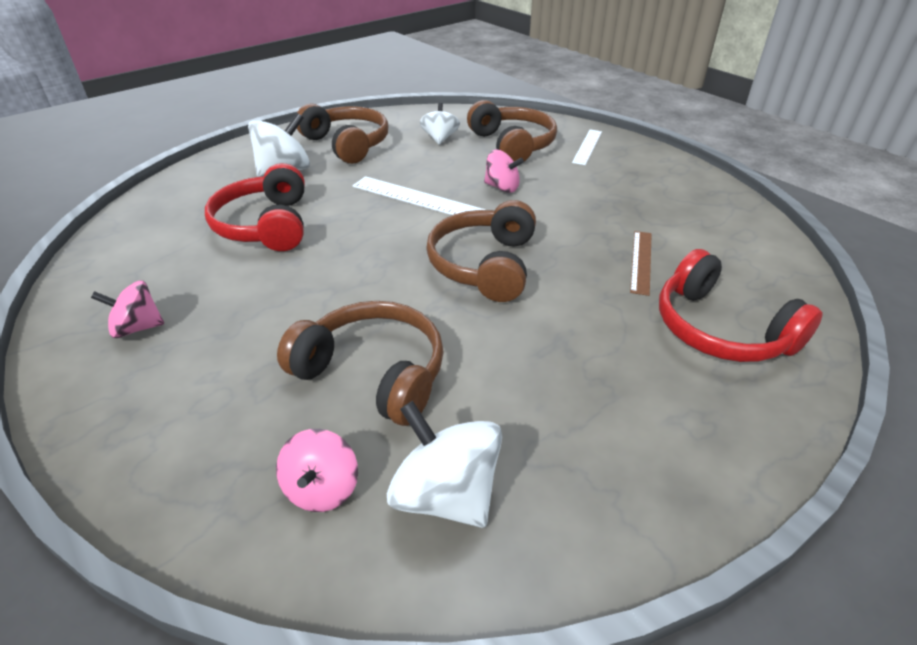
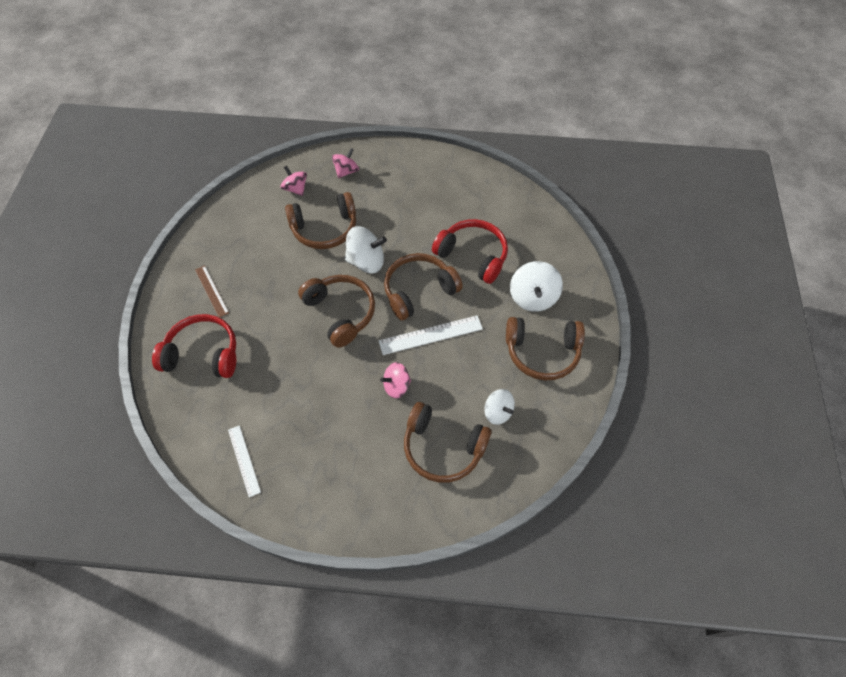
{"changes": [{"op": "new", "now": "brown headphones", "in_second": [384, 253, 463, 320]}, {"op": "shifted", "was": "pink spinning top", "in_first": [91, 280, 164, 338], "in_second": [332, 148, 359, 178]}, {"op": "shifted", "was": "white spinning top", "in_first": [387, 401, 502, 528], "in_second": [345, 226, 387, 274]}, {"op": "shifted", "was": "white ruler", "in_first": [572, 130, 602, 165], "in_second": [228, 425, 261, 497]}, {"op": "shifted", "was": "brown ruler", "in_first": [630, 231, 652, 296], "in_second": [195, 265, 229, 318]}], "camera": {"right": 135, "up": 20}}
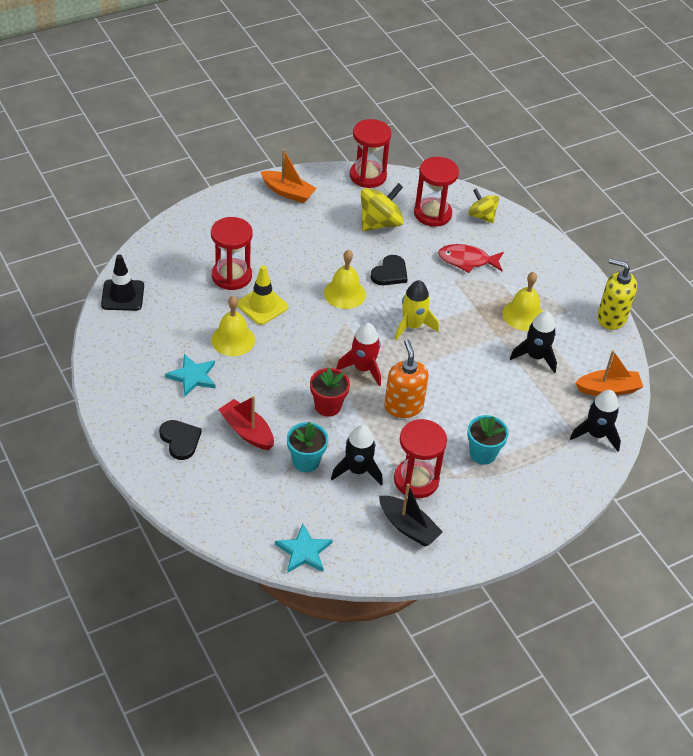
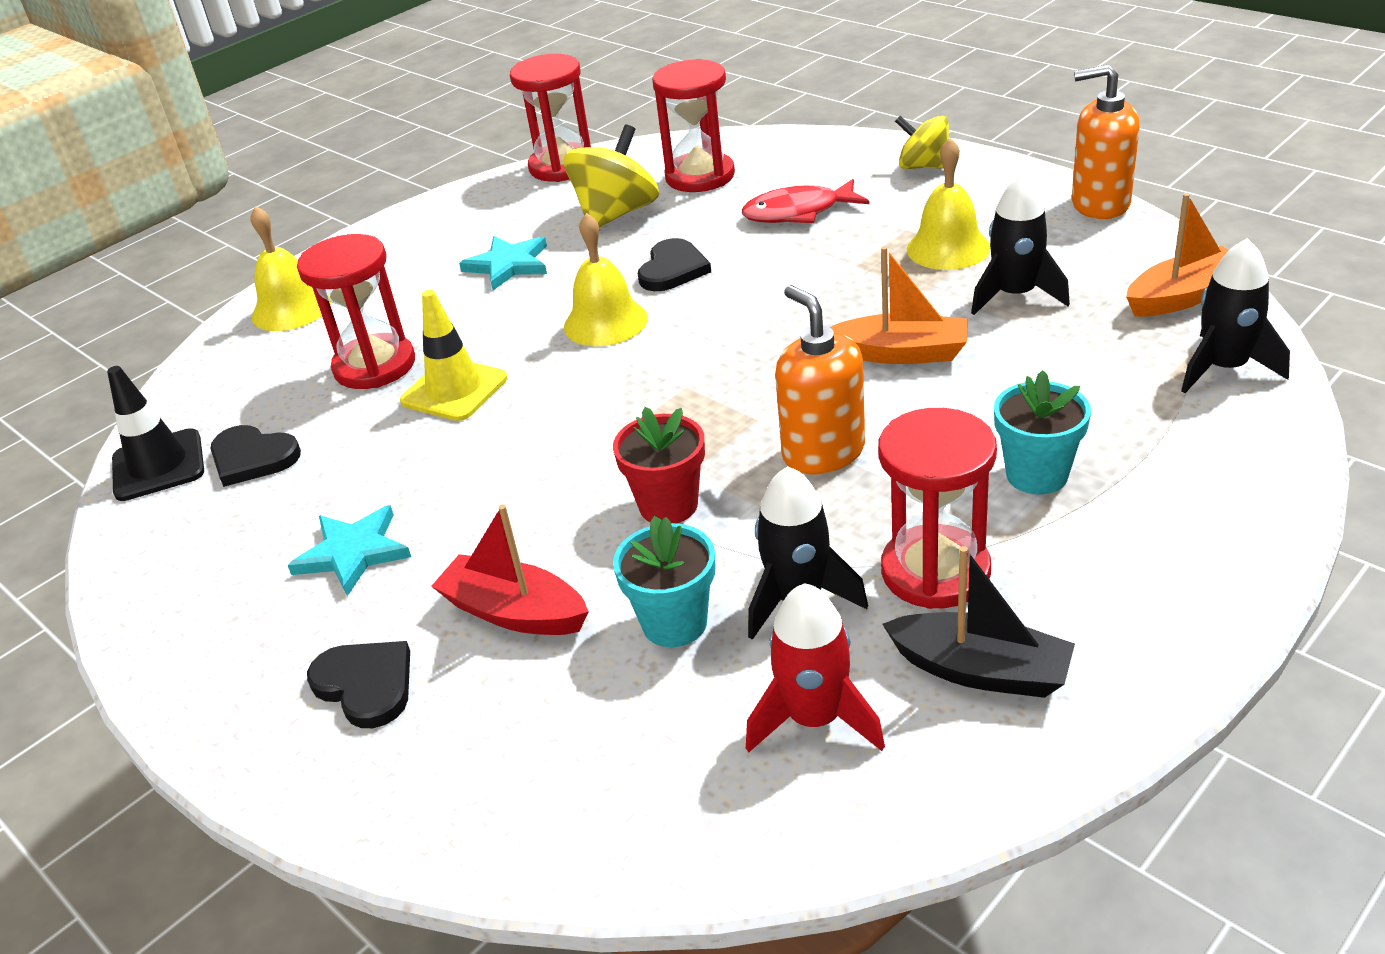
{"changes": [{"op": "gone", "was": "yellow rocket", "in_first": [395, 280, 439, 340]}, {"op": "new", "now": "black heart", "in_second": [210, 425, 301, 487]}, {"op": "shifted", "was": "yellow bell", "in_first": [211, 296, 255, 356], "in_second": [250, 206, 331, 331]}, {"op": "shifted", "was": "orange boat", "in_first": [261, 149, 317, 203], "in_second": [830, 246, 968, 364]}, {"op": "shifted", "was": "turquoise star", "in_first": [275, 524, 333, 573], "in_second": [459, 236, 547, 290]}, {"op": "shifted", "was": "red rocket", "in_first": [336, 323, 381, 386], "in_second": [746, 583, 885, 753]}, {"op": "shifted", "was": "yellow spinning top", "in_first": [468, 188, 499, 223], "in_second": [895, 115, 949, 169]}, {"op": "repainted", "was": "yellow soap dispenser", "now": "orange soap dispenser", "in_first": [597, 258, 637, 330], "in_second": [1072, 64, 1140, 219]}], "camera": {"right": -10, "up": -10}}
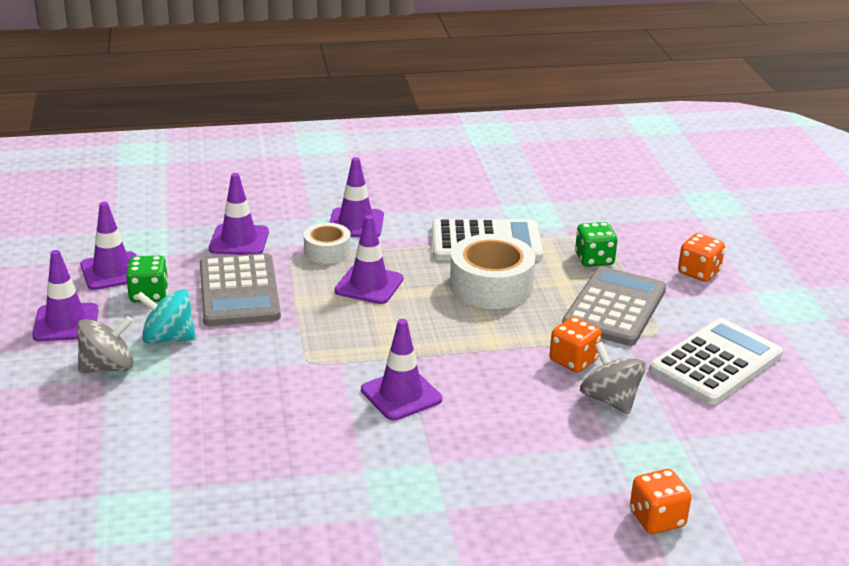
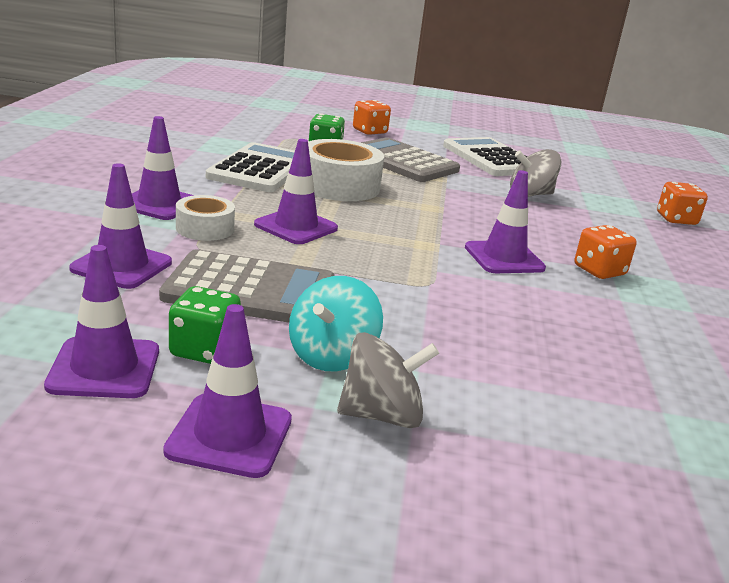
{"changes": [{"op": "shifted", "was": "orange dice", "in_first": [550, 317, 602, 372], "in_second": [575, 225, 637, 279]}, {"op": "rotated", "was": "grey spinning top", "in_first": [77, 316, 133, 373], "in_second": [337, 332, 439, 428], "clockwise": 90}], "camera": {"right": -75, "up": -5}}
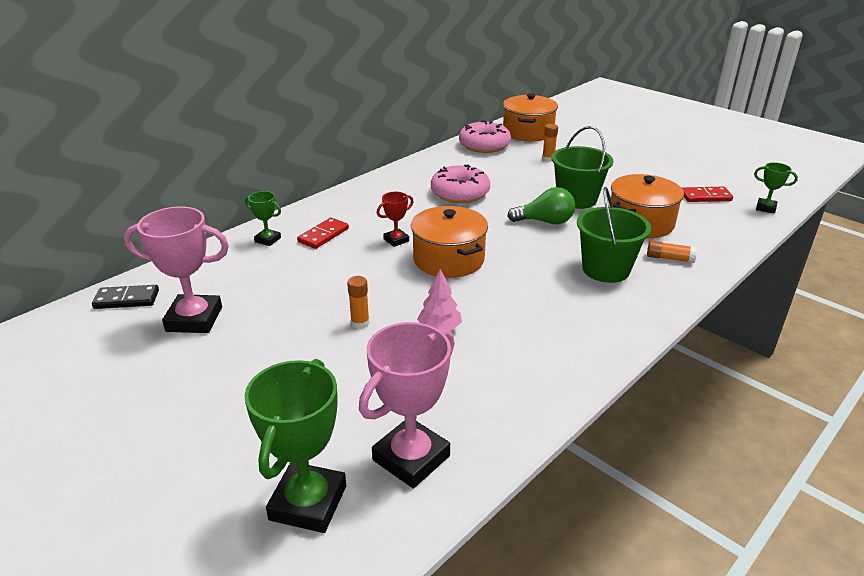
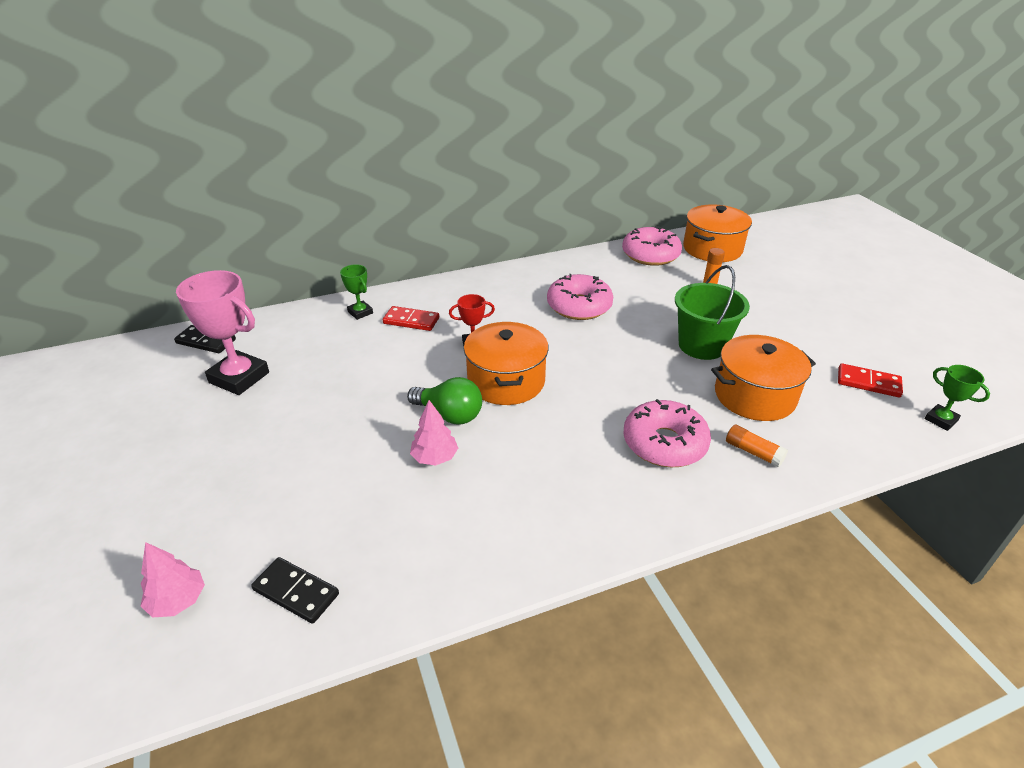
{"changes": [{"op": "gone", "was": "orange glue stick", "in_first": [347, 276, 369, 329]}, {"op": "shifted", "was": "green light bulb", "in_first": [507, 187, 575, 224], "in_second": [407, 377, 482, 425]}, {"op": "swapped", "was": "green trophy", "now": "pink tree", "in_first": [244, 359, 346, 533], "in_second": [141, 542, 205, 618]}, {"op": "swapped", "was": "pink trophy", "now": "black domino", "in_first": [359, 322, 455, 489], "in_second": [251, 557, 339, 624]}, {"op": "swapped", "was": "green bucket", "now": "pink donut", "in_first": [577, 187, 651, 283], "in_second": [623, 399, 711, 467]}, {"op": "rotated", "was": "red domino", "in_first": [297, 218, 349, 249], "in_second": [383, 306, 439, 331], "clockwise": 45}], "camera": {"right": 25, "up": 5}}
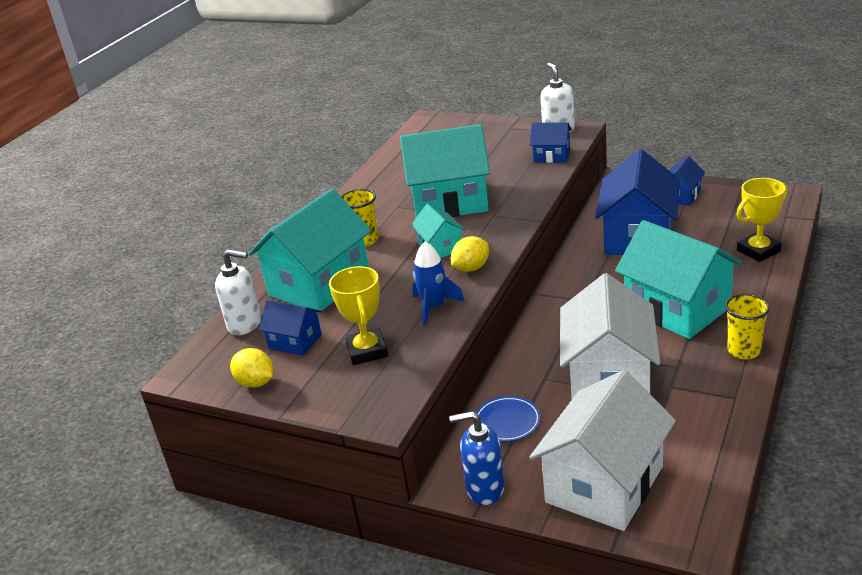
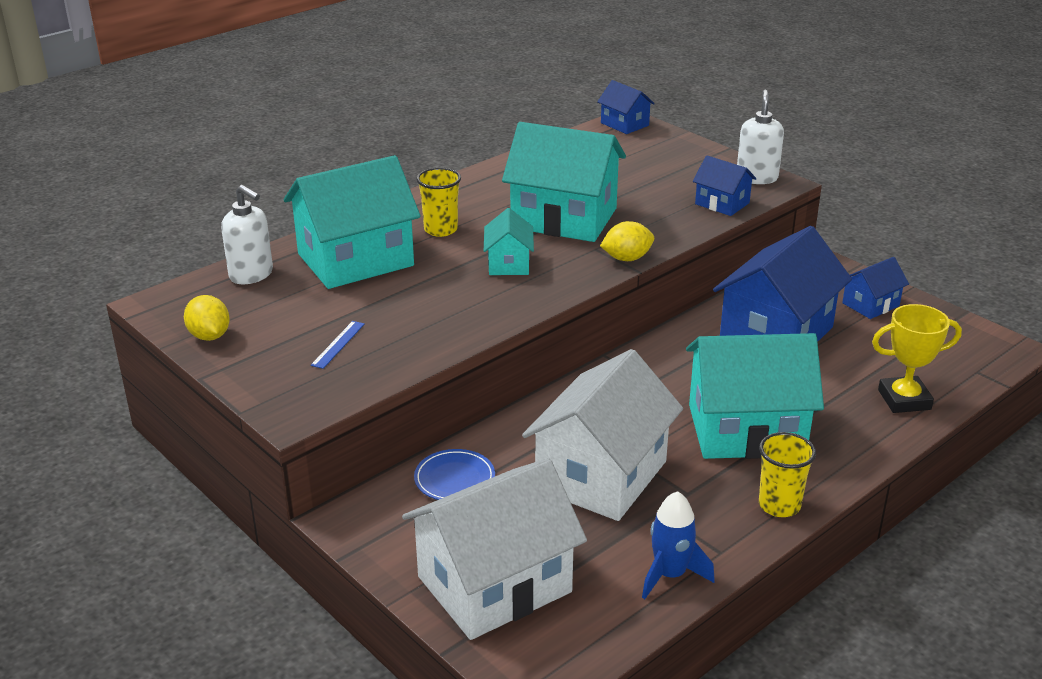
{"changes": [{"op": "gone", "was": "blue soap dispenser", "in_first": [449, 411, 505, 505]}, {"op": "shifted", "was": "blue house", "in_first": [258, 300, 322, 356], "in_second": [597, 80, 655, 134]}, {"op": "shifted", "was": "blue rocket", "in_first": [413, 242, 465, 326], "in_second": [642, 491, 715, 599]}, {"op": "shifted", "was": "yellow lemon", "in_first": [451, 236, 489, 272], "in_second": [600, 221, 654, 261]}, {"op": "swapped", "was": "yellow trophy", "now": "blue ruler", "in_first": [329, 266, 388, 365], "in_second": [311, 321, 365, 369]}, {"op": "rotated", "was": "turquoise house", "in_first": [615, 220, 743, 339], "in_second": [686, 333, 824, 459], "clockwise": -75}], "camera": {"right": 20, "up": 0}}
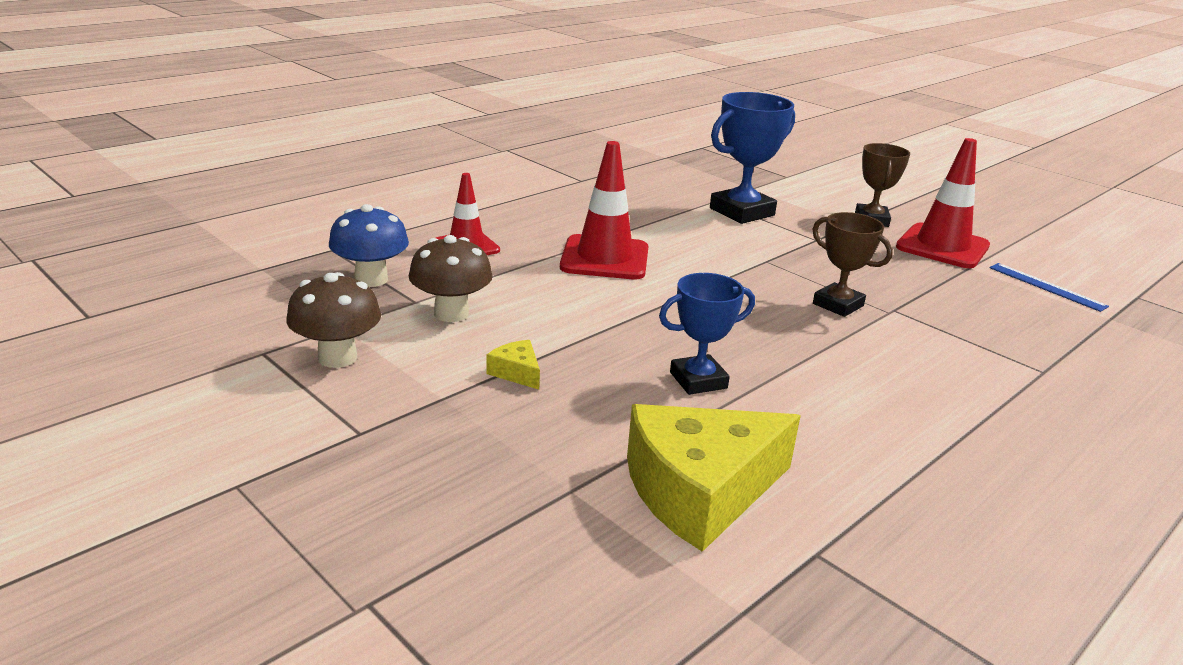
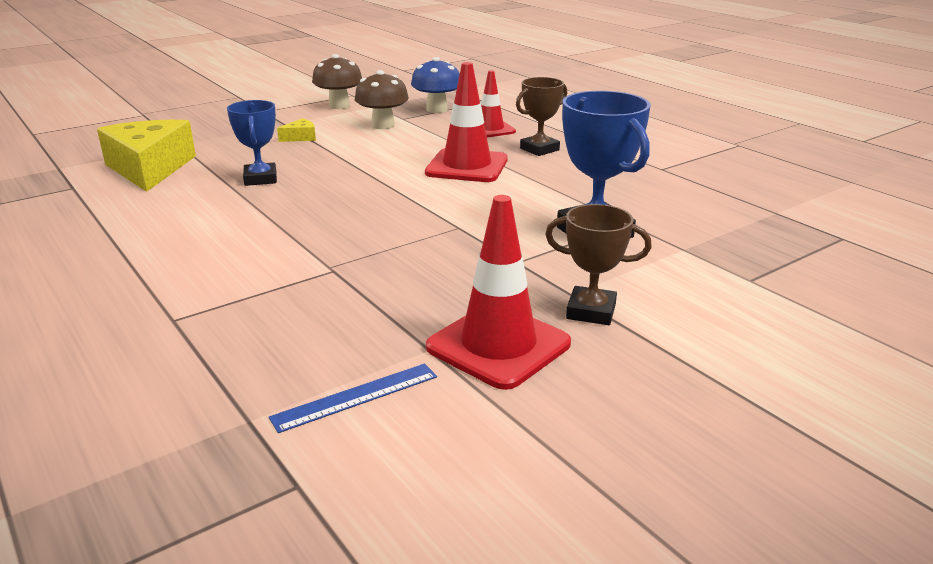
{"changes": [{"op": "shifted", "was": "brown trophy", "in_first": [812, 212, 893, 317], "in_second": [516, 77, 567, 156]}], "camera": {"right": 100, "up": 0}}
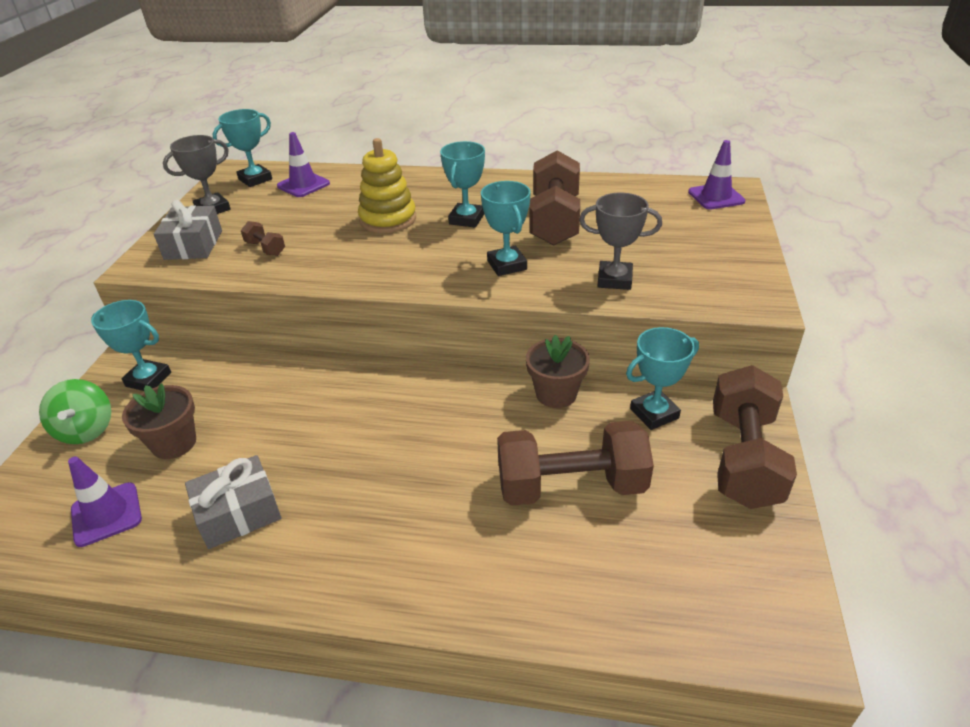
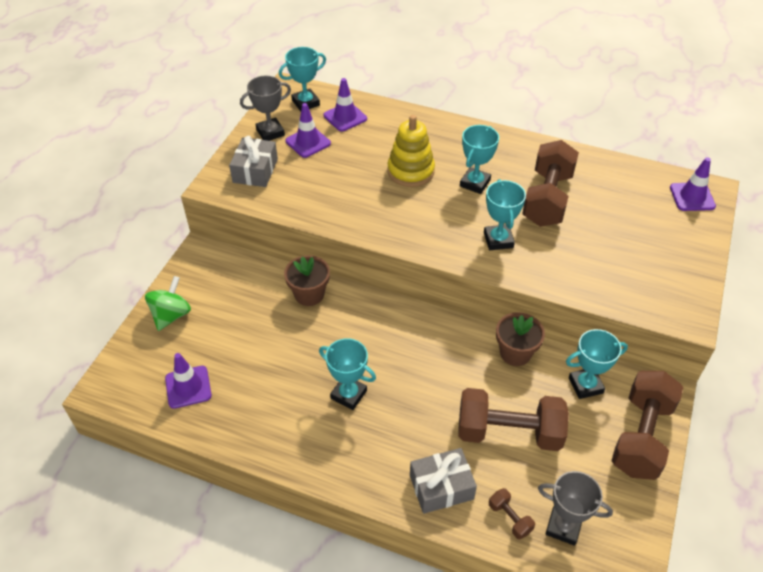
{"changes": [{"op": "new", "now": "purple traffic cone", "in_second": [285, 103, 331, 158]}, {"op": "shifted", "was": "turquoise trophy", "in_first": [91, 300, 171, 391], "in_second": [319, 338, 376, 410]}, {"op": "shifted", "was": "brown flower pot", "in_first": [122, 383, 196, 459], "in_second": [284, 255, 330, 306]}, {"op": "shifted", "was": "grey gift", "in_first": [185, 455, 281, 549], "in_second": [410, 448, 477, 514]}, {"op": "shifted", "was": "brown dumbbell", "in_first": [241, 221, 285, 256], "in_second": [489, 488, 535, 539]}, {"op": "shifted", "was": "grey trophy", "in_first": [579, 193, 662, 290], "in_second": [538, 471, 613, 546]}, {"op": "rotated", "was": "green spinning top", "in_first": [39, 379, 111, 444], "in_second": [145, 276, 191, 331], "clockwise": -150}], "camera": {"right": 10, "up": 10}}
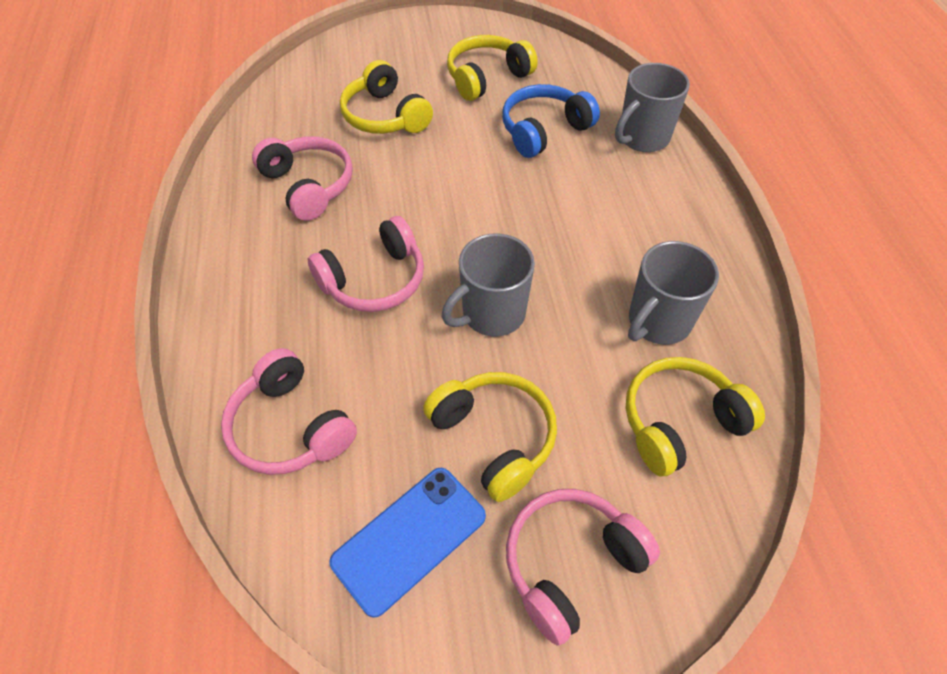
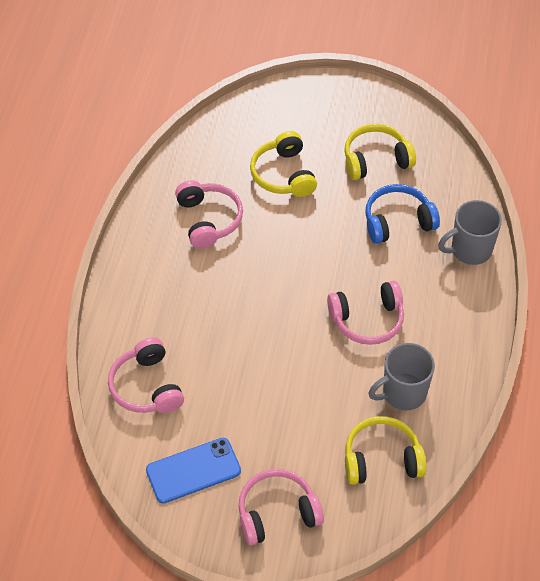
{"changes": [{"op": "gone", "was": "yellow headphones", "in_first": [423, 372, 557, 502]}, {"op": "gone", "was": "grey mug", "in_first": [442, 233, 535, 337]}, {"op": "shifted", "was": "pink headphones", "in_first": [308, 216, 424, 312], "in_second": [327, 281, 404, 345]}], "camera": {"right": 20, "up": 0}}
